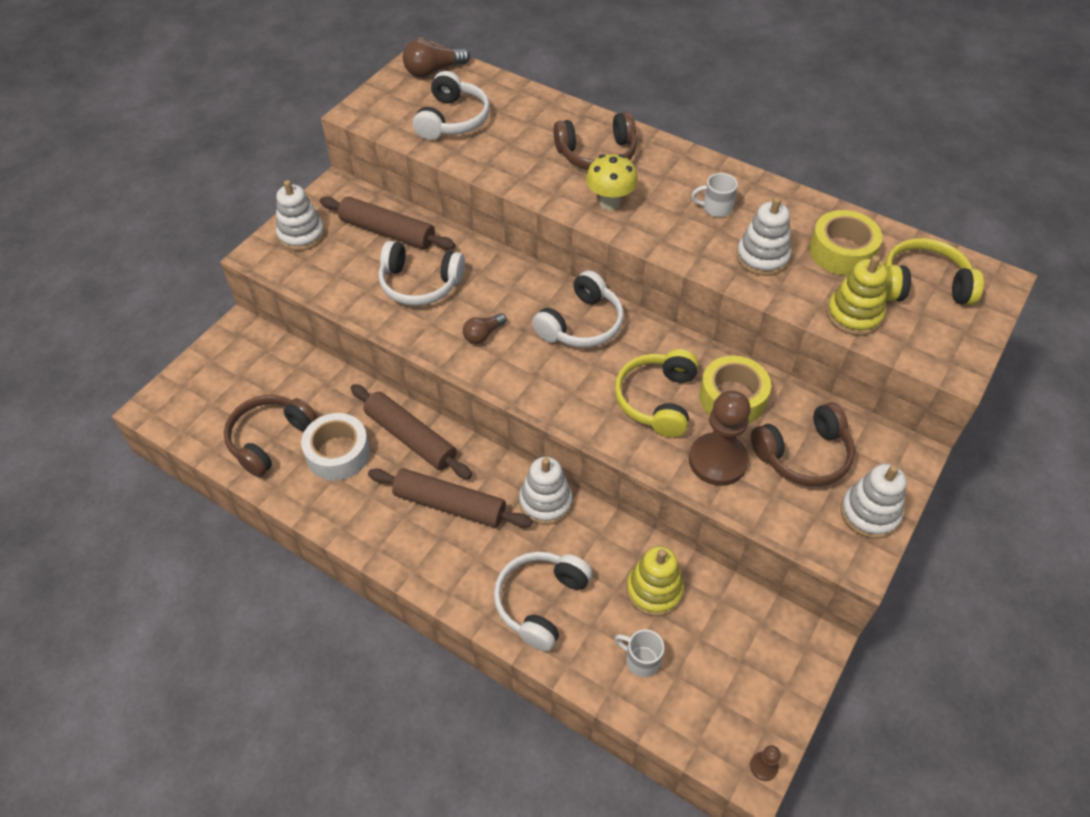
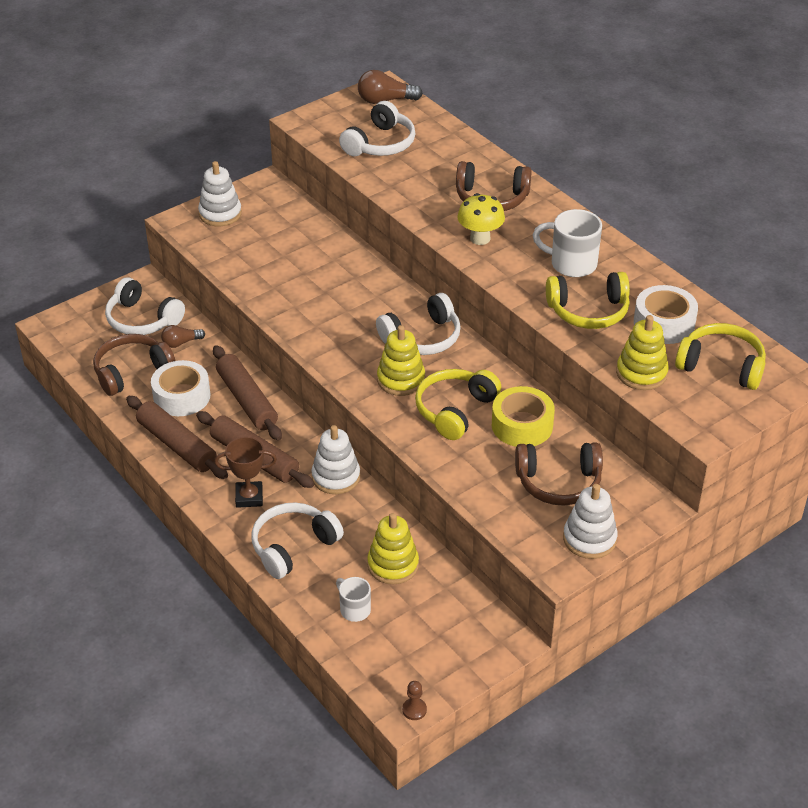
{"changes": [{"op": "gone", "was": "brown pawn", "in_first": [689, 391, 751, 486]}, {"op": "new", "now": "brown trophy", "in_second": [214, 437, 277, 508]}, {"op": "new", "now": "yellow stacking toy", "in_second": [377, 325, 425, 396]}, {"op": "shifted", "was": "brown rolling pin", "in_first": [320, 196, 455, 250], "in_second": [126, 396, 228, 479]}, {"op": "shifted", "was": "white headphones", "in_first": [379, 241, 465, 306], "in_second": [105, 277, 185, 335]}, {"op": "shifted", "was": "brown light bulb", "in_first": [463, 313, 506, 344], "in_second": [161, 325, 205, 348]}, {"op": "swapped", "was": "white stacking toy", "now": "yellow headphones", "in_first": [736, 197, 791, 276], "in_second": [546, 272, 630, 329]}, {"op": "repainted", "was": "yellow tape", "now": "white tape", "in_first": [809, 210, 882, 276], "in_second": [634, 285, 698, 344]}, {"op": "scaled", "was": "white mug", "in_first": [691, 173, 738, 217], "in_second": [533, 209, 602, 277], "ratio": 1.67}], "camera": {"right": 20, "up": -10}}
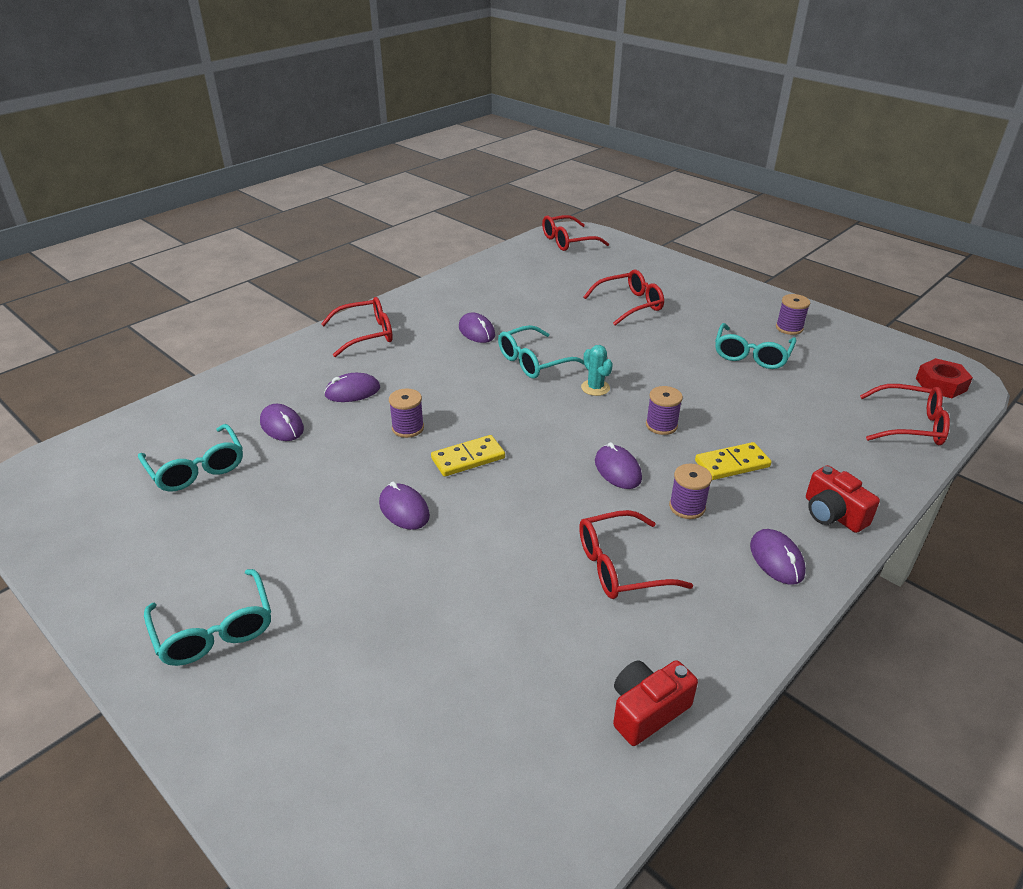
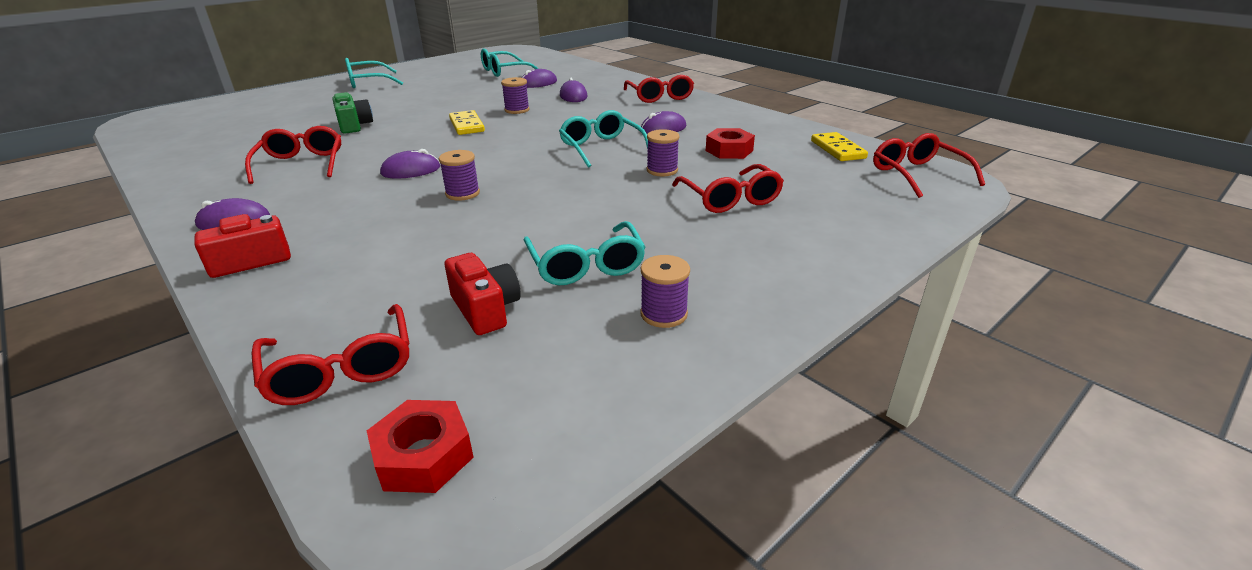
{"changes": [{"op": "gone", "was": "purple mouse", "in_first": [379, 482, 430, 530]}, {"op": "gone", "was": "turquoise cactus", "in_first": [581, 345, 613, 396]}, {"op": "new", "now": "green camera", "in_second": [332, 92, 373, 134]}, {"op": "new", "now": "red nut", "in_second": [706, 128, 755, 159]}, {"op": "shifted", "was": "red camera", "in_first": [613, 660, 698, 746], "in_second": [445, 253, 521, 335]}, {"op": "shifted", "was": "purple spool", "in_first": [669, 464, 712, 519], "in_second": [647, 129, 680, 176]}, {"op": "shifted", "was": "yellow domino", "in_first": [695, 442, 771, 480], "in_second": [811, 132, 868, 161]}, {"op": "rotated", "was": "turquoise glasses", "in_first": [715, 323, 797, 369], "in_second": [523, 221, 646, 285], "clockwise": -135}, {"op": "rotated", "was": "red glasses", "in_first": [860, 384, 950, 445], "in_second": [252, 304, 410, 405], "clockwise": -45}], "camera": {"right": 95, "up": -5}}
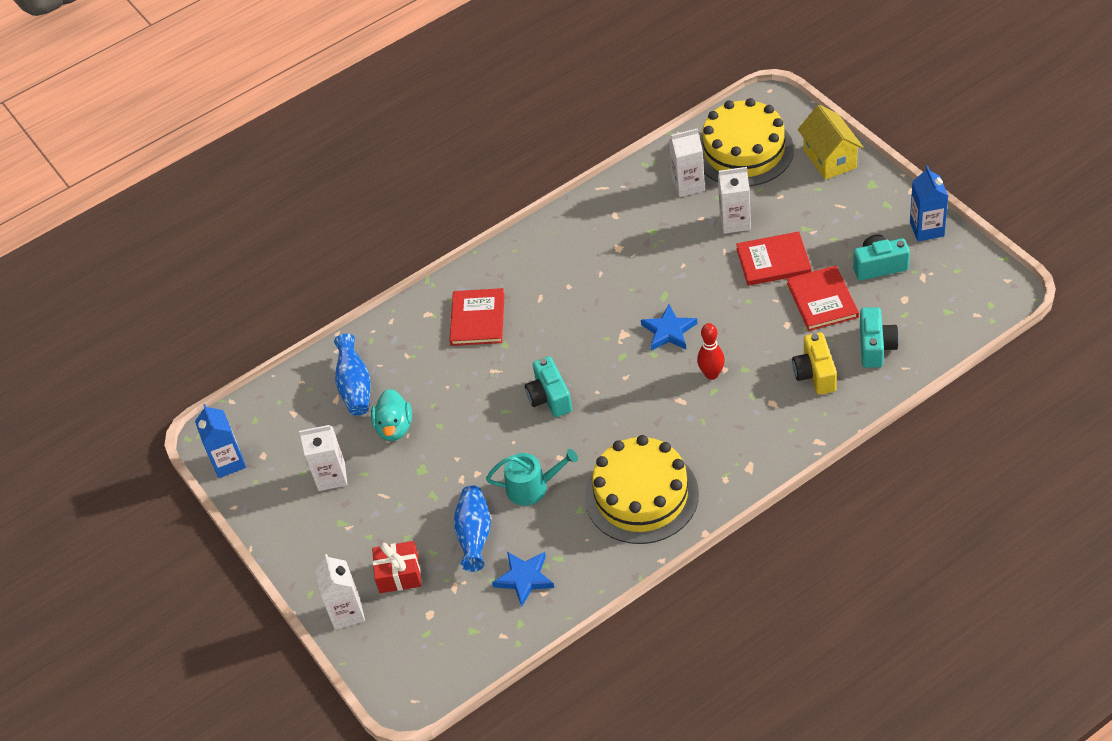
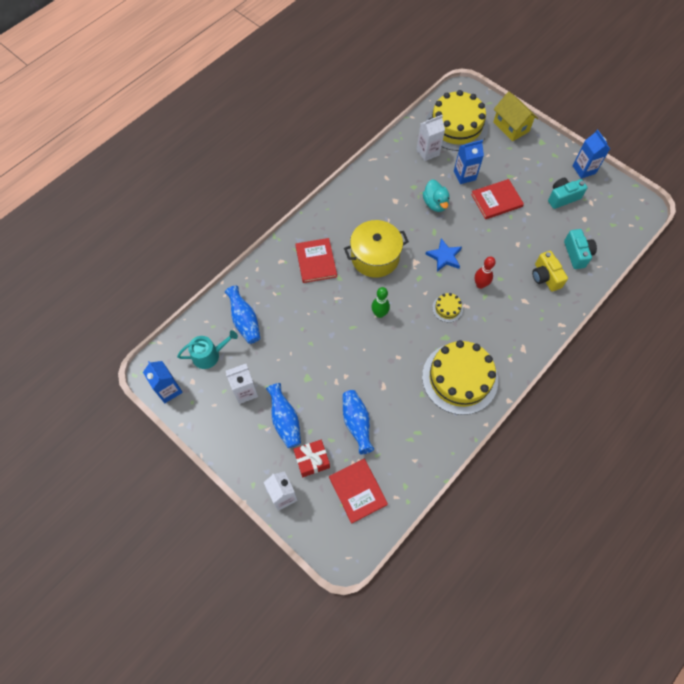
{"changes": [{"op": "gone", "was": "blue star", "in_first": [492, 552, 554, 607]}, {"op": "new", "now": "blue vase", "in_second": [266, 383, 301, 448]}, {"op": "new", "now": "yellow pot", "in_second": [344, 220, 409, 278]}, {"op": "new", "now": "yellow cake", "in_second": [432, 293, 463, 322]}, {"op": "shifted", "was": "turquoise duck", "in_first": [371, 389, 412, 441], "in_second": [423, 179, 449, 212]}, {"op": "shifted", "was": "turquoise watering can", "in_first": [486, 449, 578, 506], "in_second": [177, 330, 238, 369]}, {"op": "shifted", "was": "red book", "in_first": [787, 265, 859, 331], "in_second": [329, 459, 388, 524]}, {"op": "swapped", "was": "turquoise camera", "now": "green bowling pin", "in_first": [525, 356, 572, 417], "in_second": [371, 287, 390, 318]}, {"op": "repainted", "was": "white carton", "now": "blue carton", "in_first": [718, 167, 751, 234], "in_second": [454, 140, 484, 184]}], "camera": {"right": -20, "up": 15}}
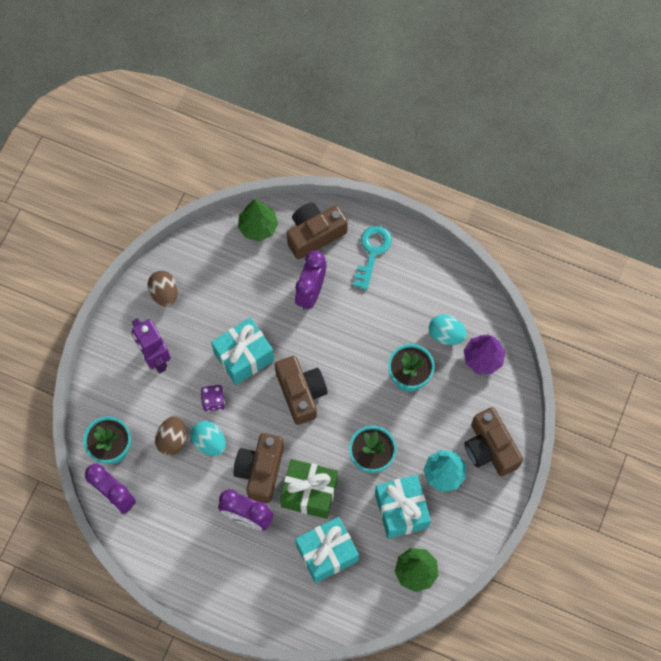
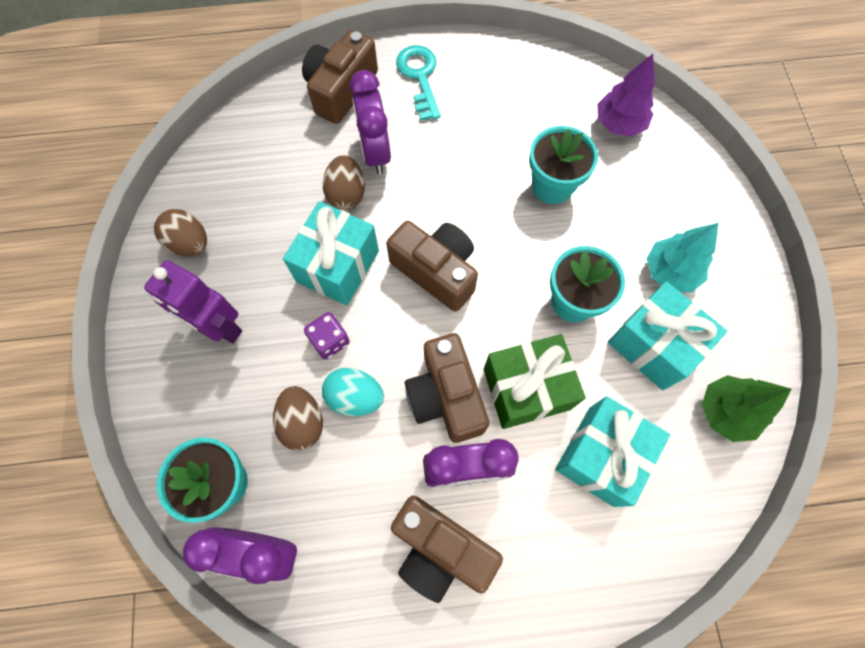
{"changes": [{"op": "gone", "was": "green tree", "in_first": [238, 200, 278, 241]}, {"op": "gone", "was": "turquoise egg", "in_first": [429, 314, 467, 345]}, {"op": "new", "now": "brown egg", "in_second": [323, 155, 365, 210]}, {"op": "shifted", "was": "brown camera", "in_first": [465, 407, 523, 476], "in_second": [391, 495, 503, 603]}], "camera": {"right": -30, "up": 0}}
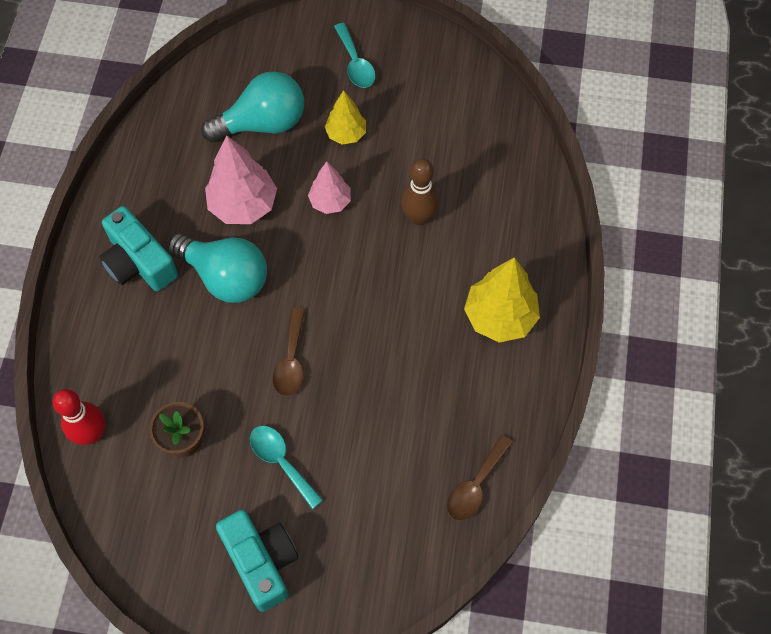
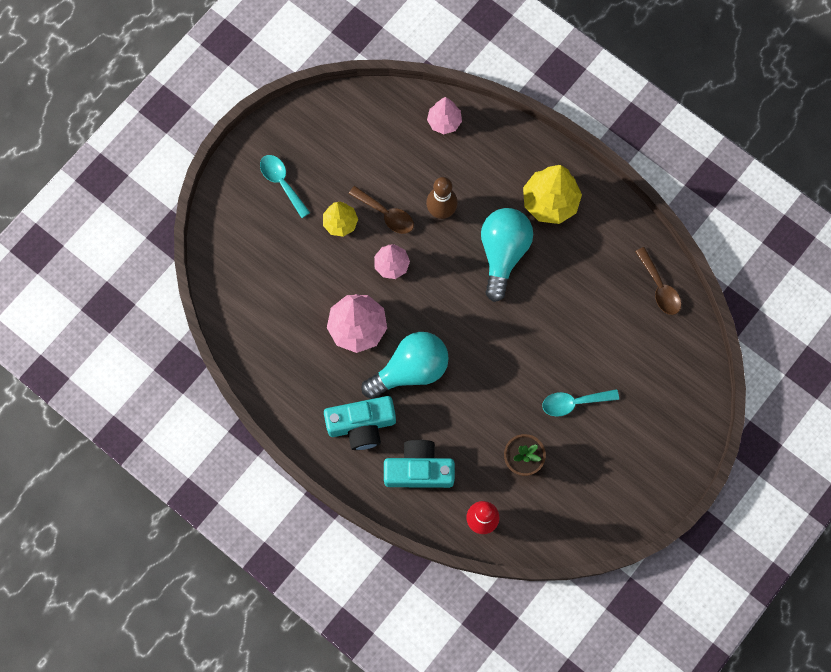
{"changes": [{"op": "new", "now": "pink tree", "in_second": [427, 97, 462, 134]}, {"op": "shifted", "was": "turquoise light bulb", "in_first": [201, 71, 304, 142], "in_second": [481, 208, 533, 302]}, {"op": "shifted", "was": "turquoise camera", "in_first": [216, 510, 298, 612], "in_second": [384, 440, 455, 488]}, {"op": "shifted", "was": "brown spoon", "in_first": [273, 308, 305, 397], "in_second": [349, 186, 414, 234]}, {"op": "rotated", "was": "turquoise spoon", "in_first": [334, 23, 375, 88], "in_second": [260, 155, 310, 218], "clockwise": -135}], "camera": {"right": -60, "up": 10}}
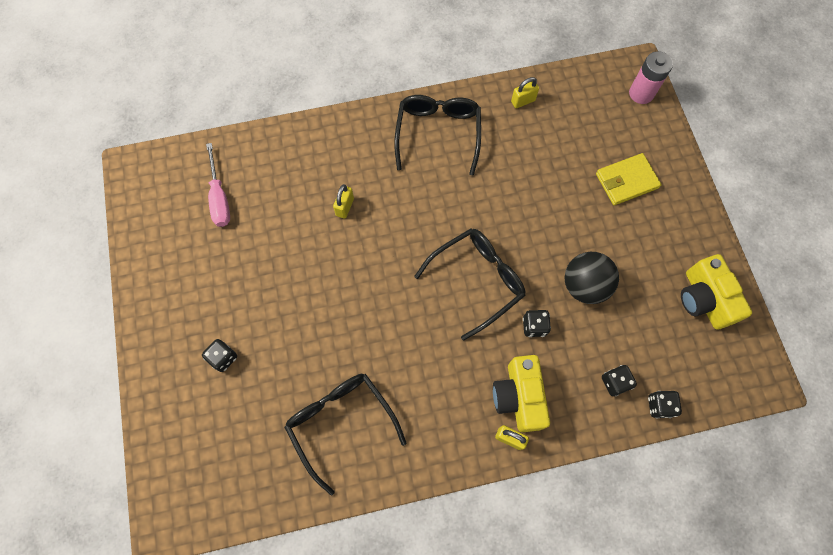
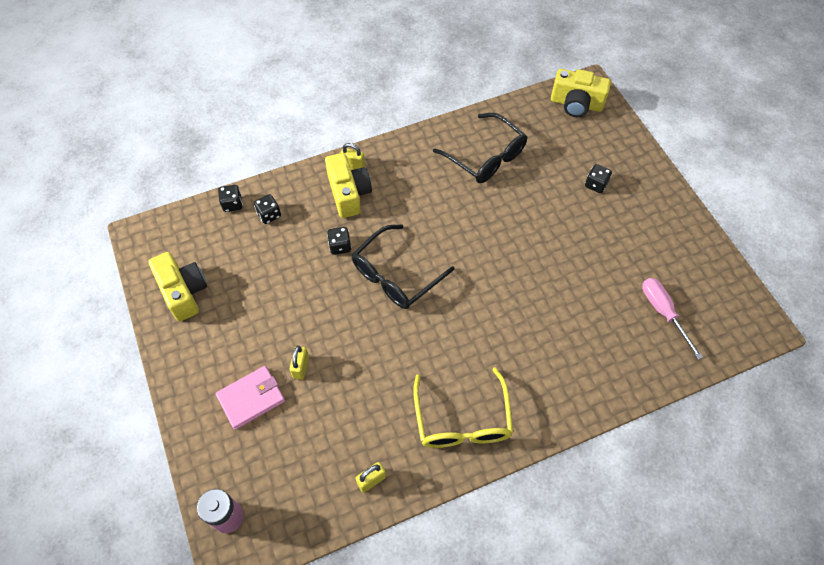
{"changes": [{"op": "gone", "was": "black ball", "in_first": [564, 252, 619, 304]}, {"op": "new", "now": "yellow camera", "in_second": [551, 69, 611, 117]}, {"op": "shifted", "was": "yellow padlock", "in_first": [333, 184, 354, 219], "in_second": [289, 345, 309, 380]}, {"op": "repainted", "was": "black glasses", "now": "yellow glasses", "in_first": [394, 95, 481, 176], "in_second": [413, 367, 513, 448]}, {"op": "repainted", "was": "yellow wallet", "now": "pink wallet", "in_first": [596, 153, 662, 205], "in_second": [215, 366, 285, 430]}], "camera": {"right": 170, "up": -10}}
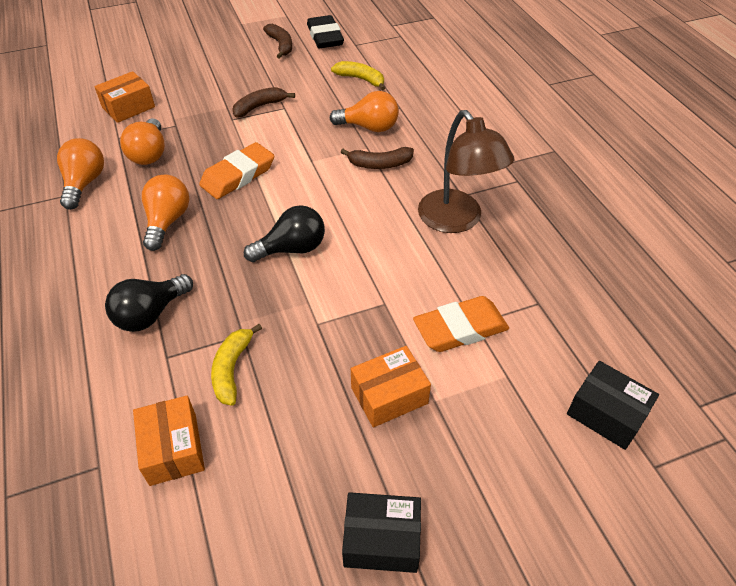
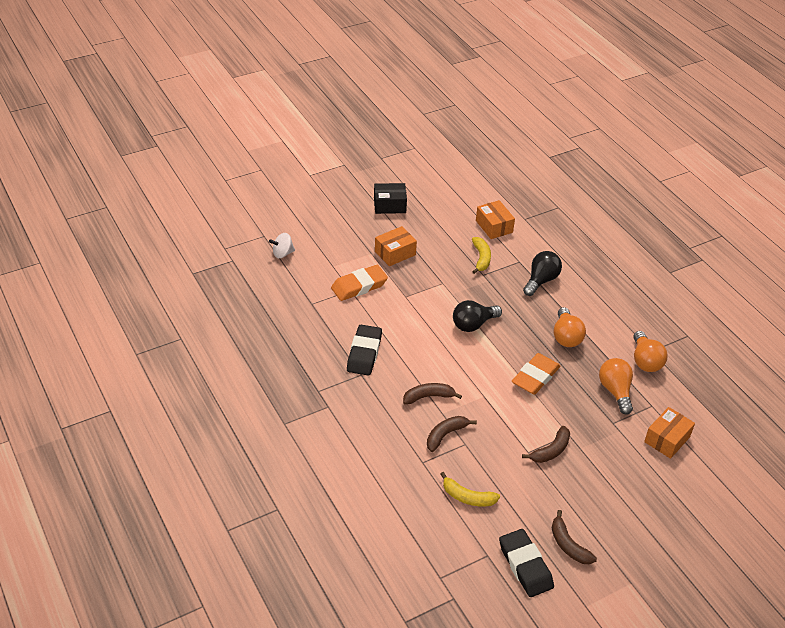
{"changes": [{"op": "swapped", "was": "orange light bulb", "now": "brown banana", "in_first": [330, 91, 399, 132], "in_second": [427, 416, 477, 452]}, {"op": "swapped", "was": "brown lamp", "now": "black eraser", "in_first": [418, 110, 514, 233], "in_second": [347, 325, 382, 376]}, {"op": "swapped", "was": "black box", "now": "white spinning top", "in_first": [567, 361, 659, 450], "in_second": [269, 233, 295, 258]}], "camera": {"right": 170, "up": -5}}
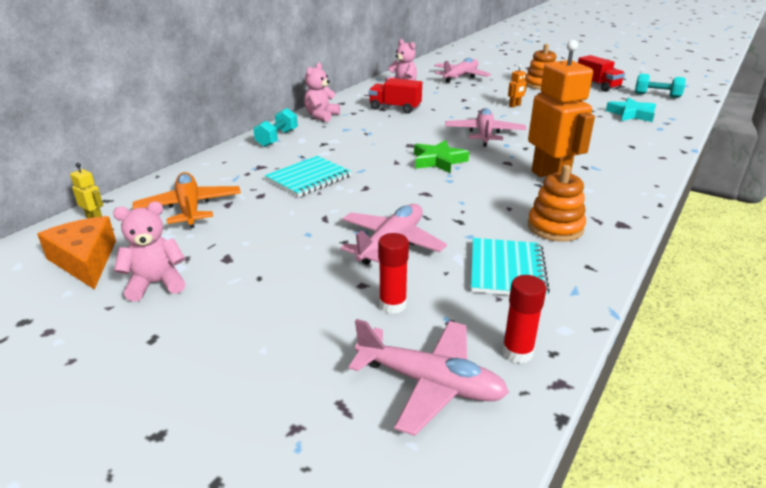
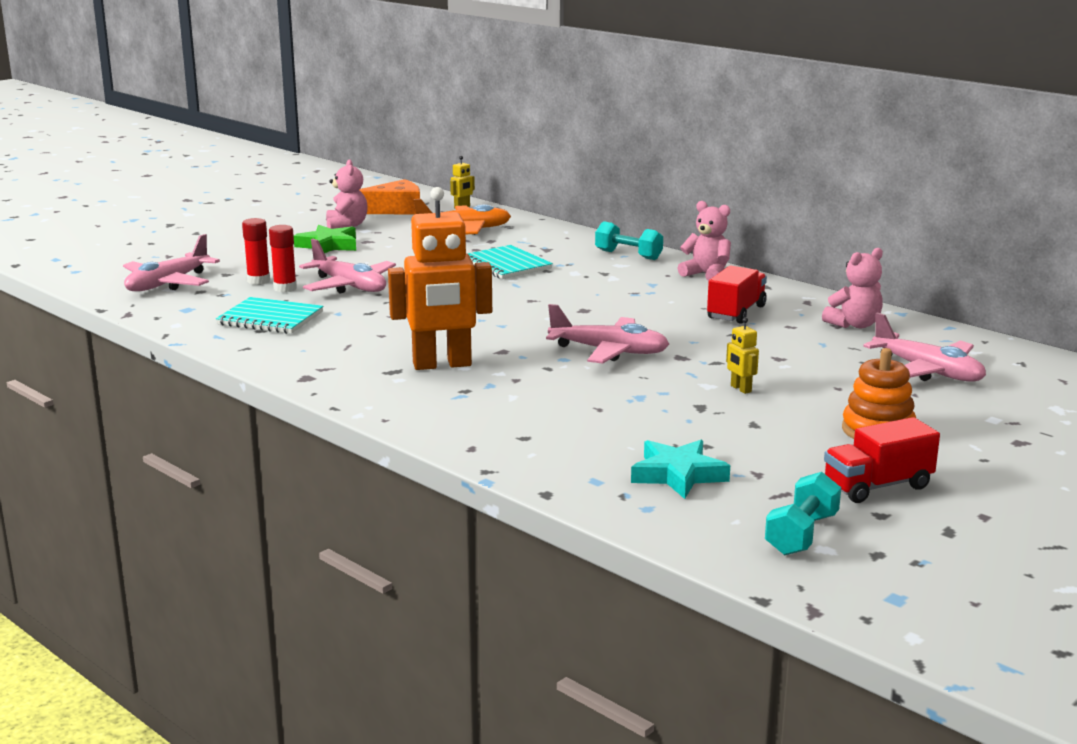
{"changes": [{"op": "gone", "was": "orange stacking toy", "in_first": [528, 165, 586, 242]}, {"op": "shifted", "was": "green star", "in_first": [414, 140, 469, 173], "in_second": [294, 225, 356, 253]}, {"op": "shifted", "was": "red glue stick", "in_first": [502, 275, 547, 364], "in_second": [269, 225, 297, 292]}, {"op": "repainted", "was": "orange robot", "now": "yellow robot", "in_first": [508, 65, 527, 108], "in_second": [726, 317, 759, 394]}], "camera": {"right": 100, "up": -10}}
